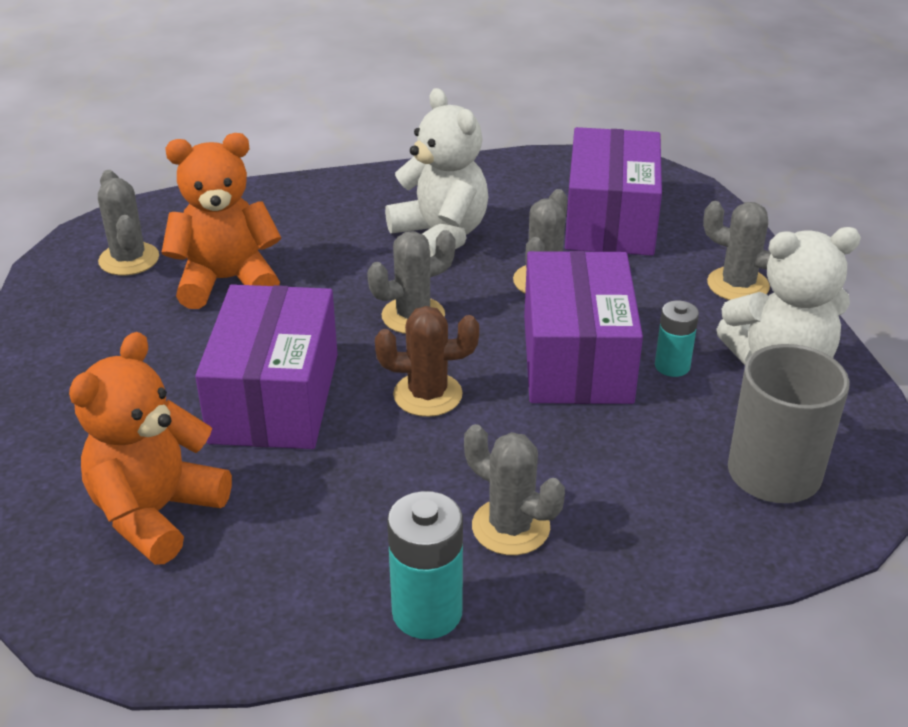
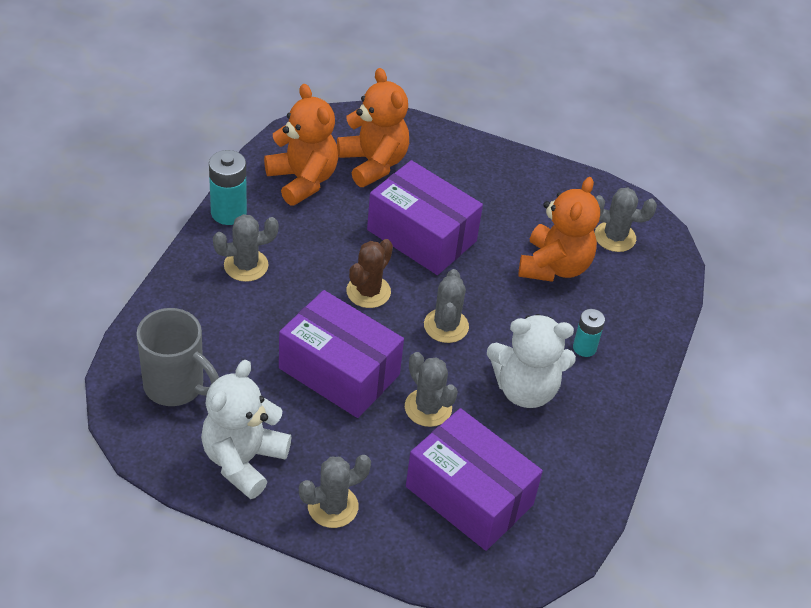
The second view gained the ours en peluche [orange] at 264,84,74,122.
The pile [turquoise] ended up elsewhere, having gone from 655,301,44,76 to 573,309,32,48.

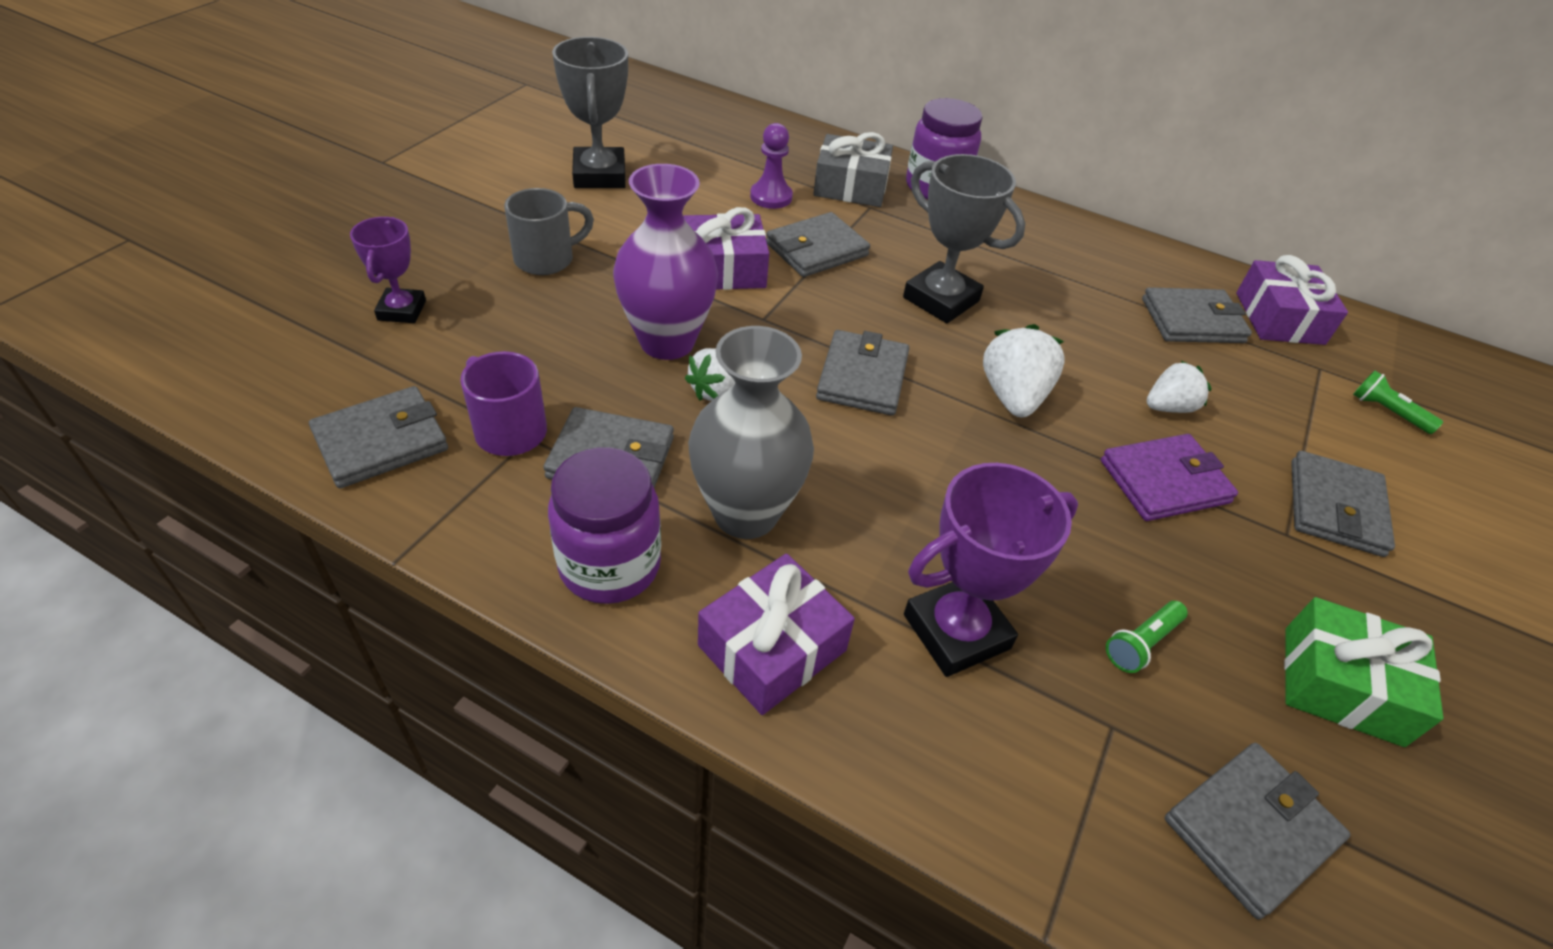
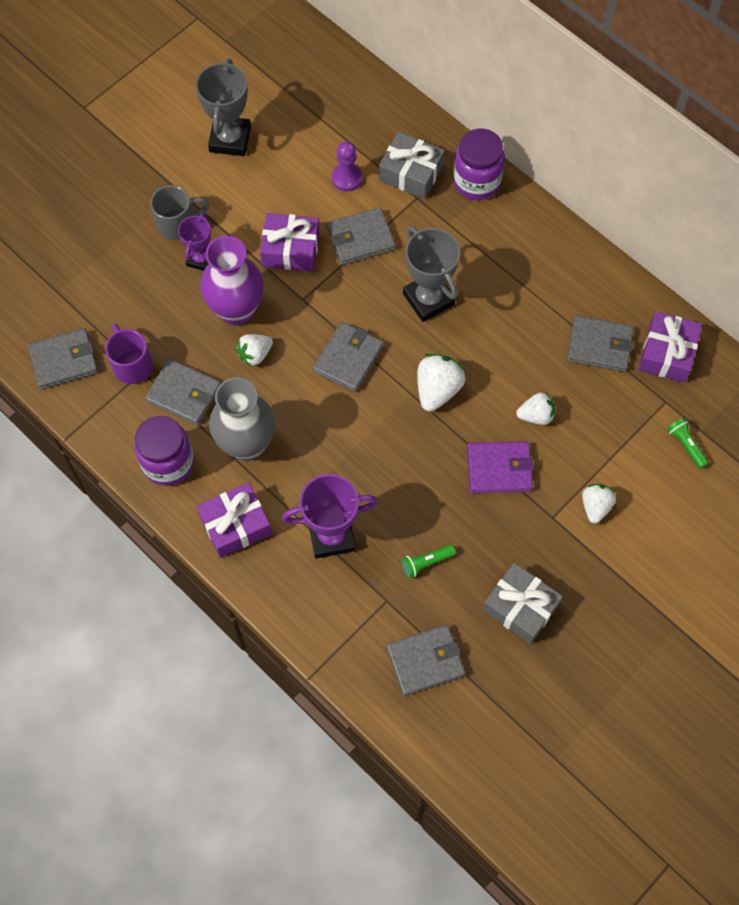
The trophée [violet] ended up elsewhere, having gone from 350,217,76,106 to 178,213,33,58.
What was the cadeau [vert] at 1284,597,159,150 turned into the cadeau [gris] at 483,563,80,81.
Where the portefeuille [gris] stood at 1291,451,104,106, the fraise [blanc] came to stand at 582,484,34,39.

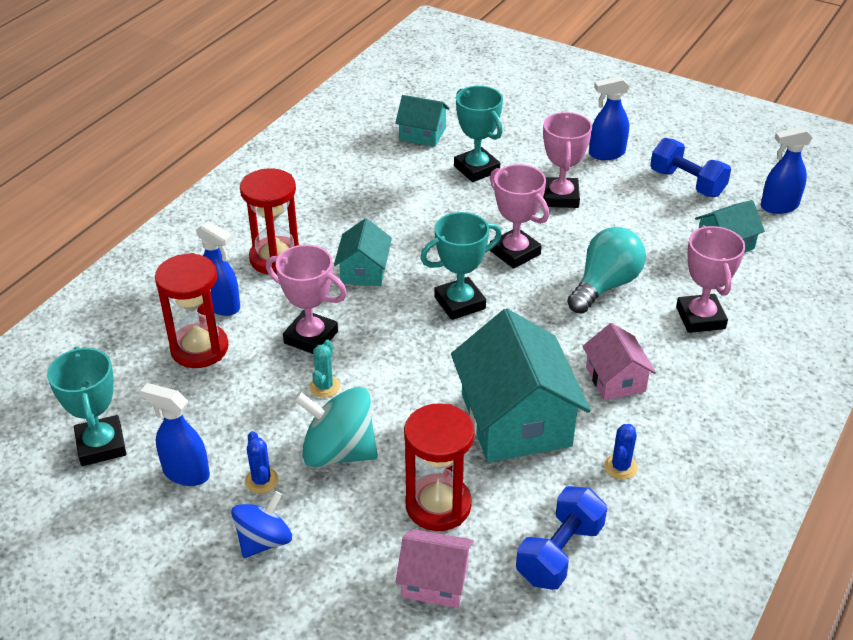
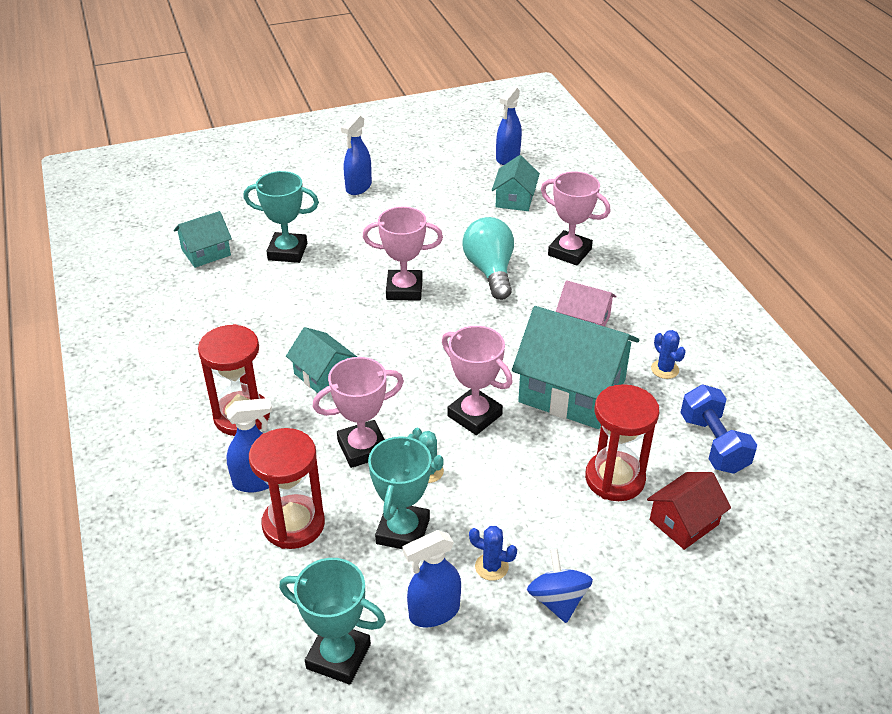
The trophée [turquoise] ended up elsewhere, having gone from 420,212,82,108 to 368,434,64,115.
The trophée [rose] ended up elsewhere, having gone from 543,112,49,96 to 442,326,71,109.
What was the maison [rose] at 396,529,78,79 turned into the maison [rouge] at 647,472,84,78.
The second view lost the toupie [turquoise] at 294,387,84,80.
The second view lost the haltère [bleu] at 650,138,81,59.

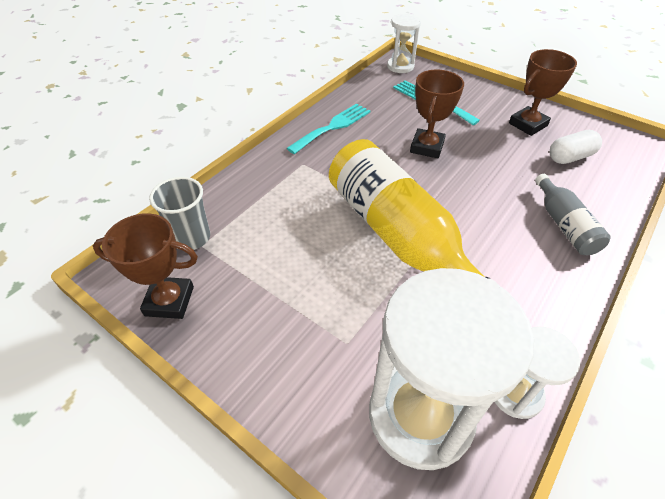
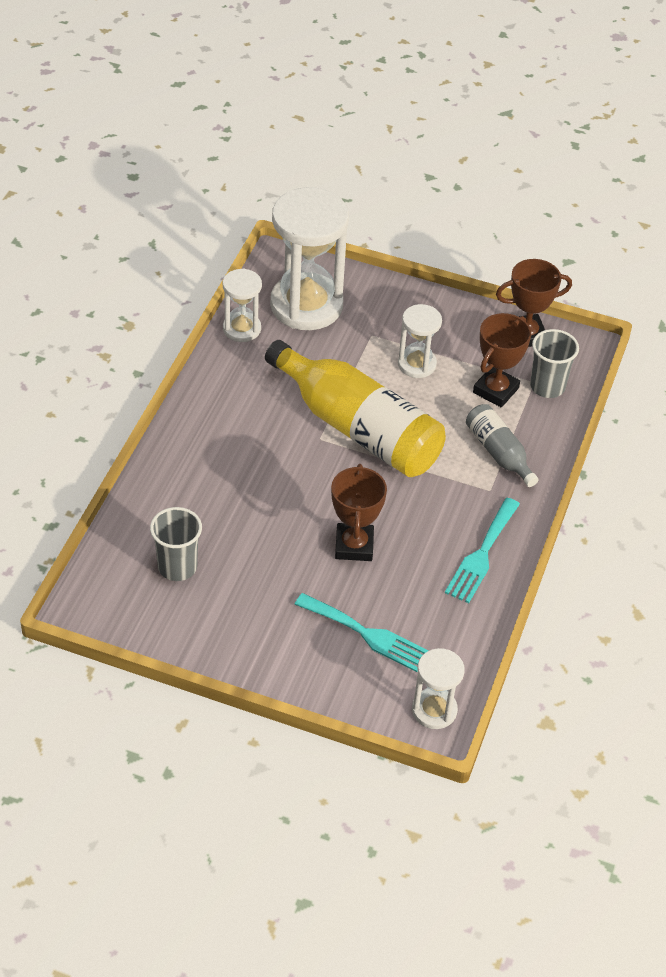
Where the gélule [blanc] stood at 550,130,52,34, the gobelet [gris] came to stand at 150,507,52,74.
The second view gained the sablier [blanc] at 398,304,44,74.
The bouteille [gris] ended up elsewhere, having gone from 535,174,76,81 to 466,404,73,83.
The trophée [marron] ended up elsewhere, having gone from 509,49,68,87 to 473,313,58,95.

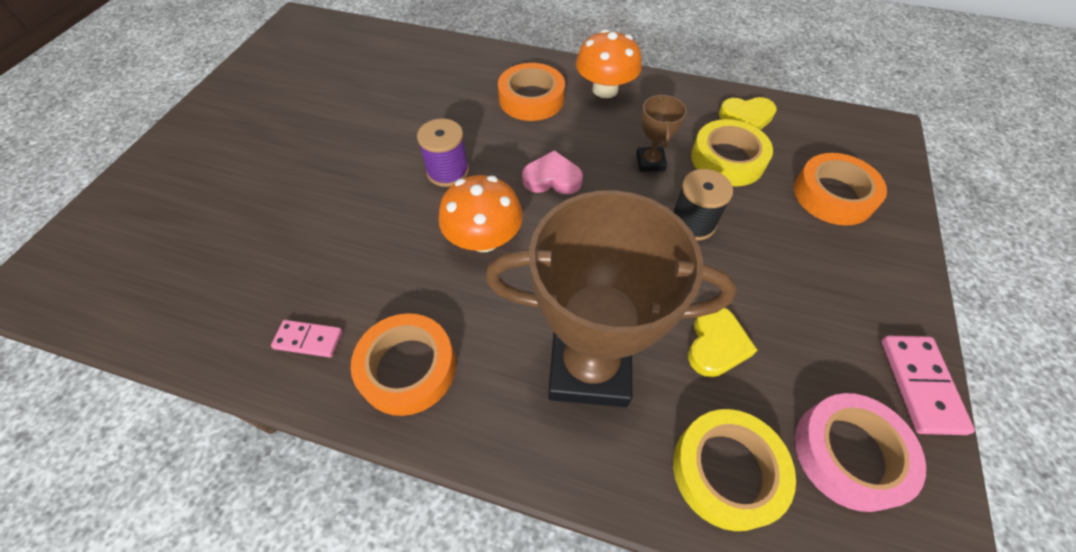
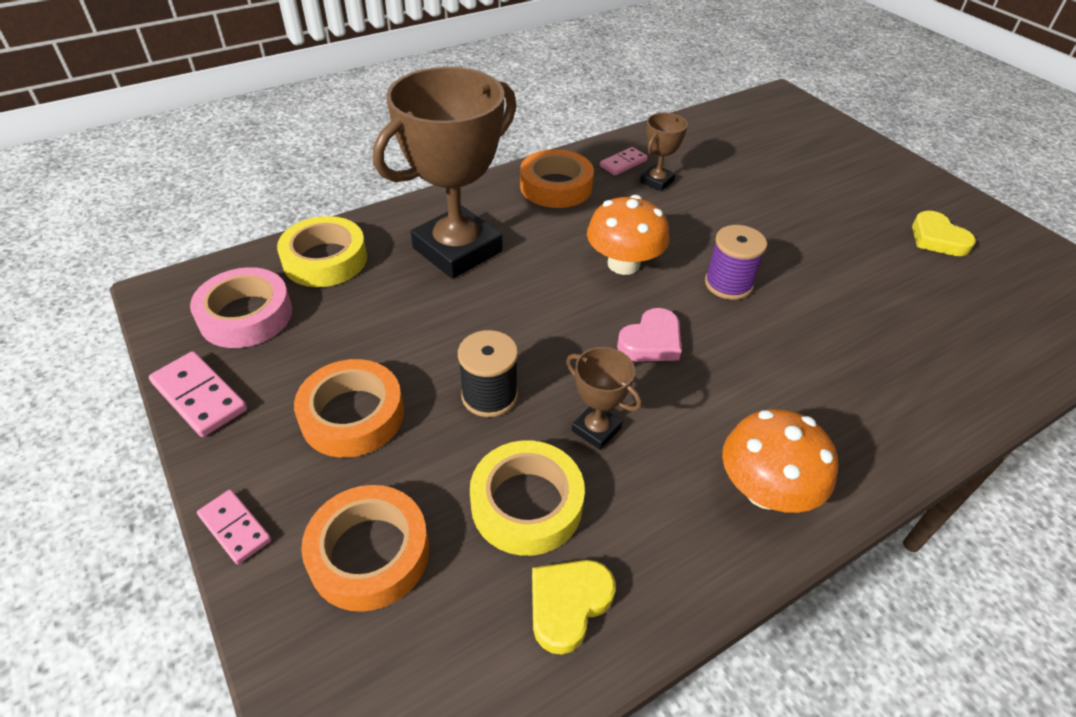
The second view gained the domino [rose] at 197,490,74,74.
The ruban adhésif [orange] ended up elsewhere, having gone from 498,63,67,58 to 294,359,110,99.
The second view gained the trophée [marron] at 640,112,48,79.
The cœur [jaune] ended up elsewhere, having gone from 688,308,70,69 to 912,211,64,45.

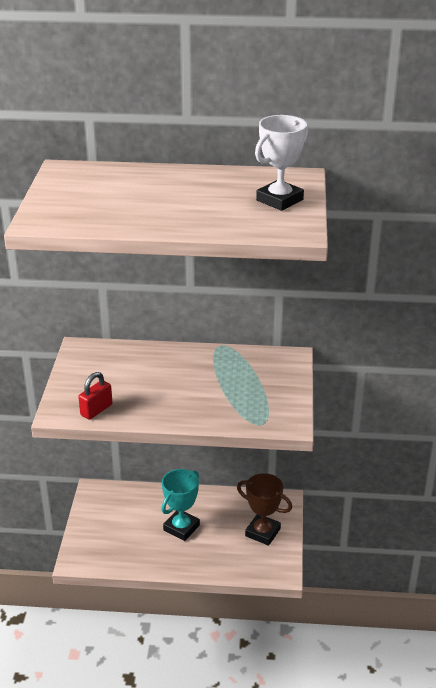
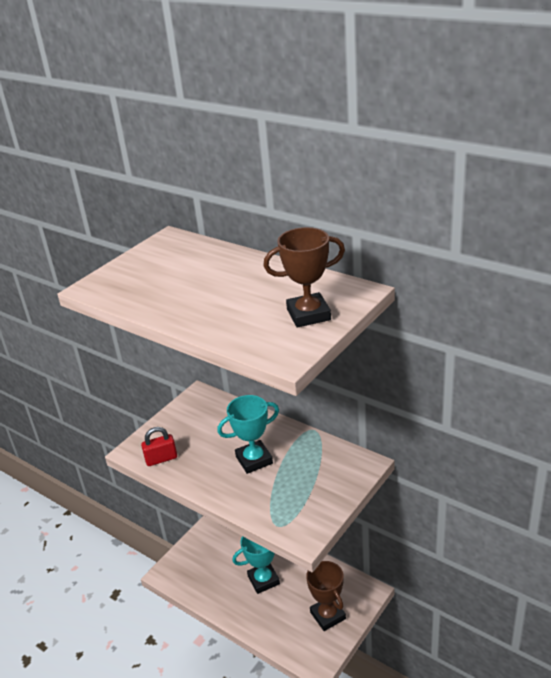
The second view gained the trophée [turquoise] at 217,395,62,79.
What was the trophée [blanc] at 255,115,53,96 turned into the trophée [marron] at 263,227,82,101.

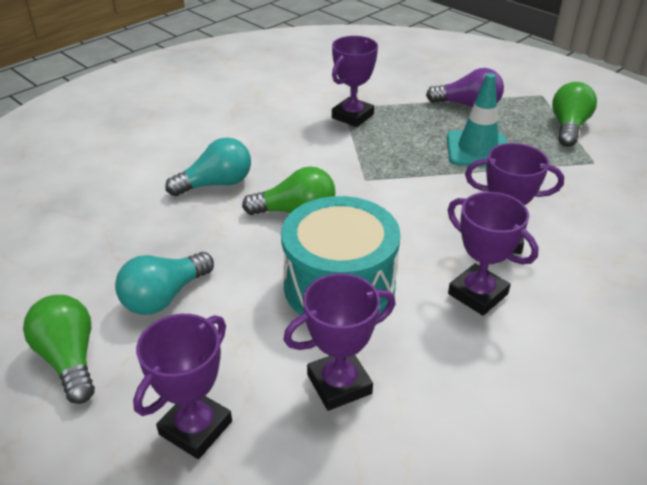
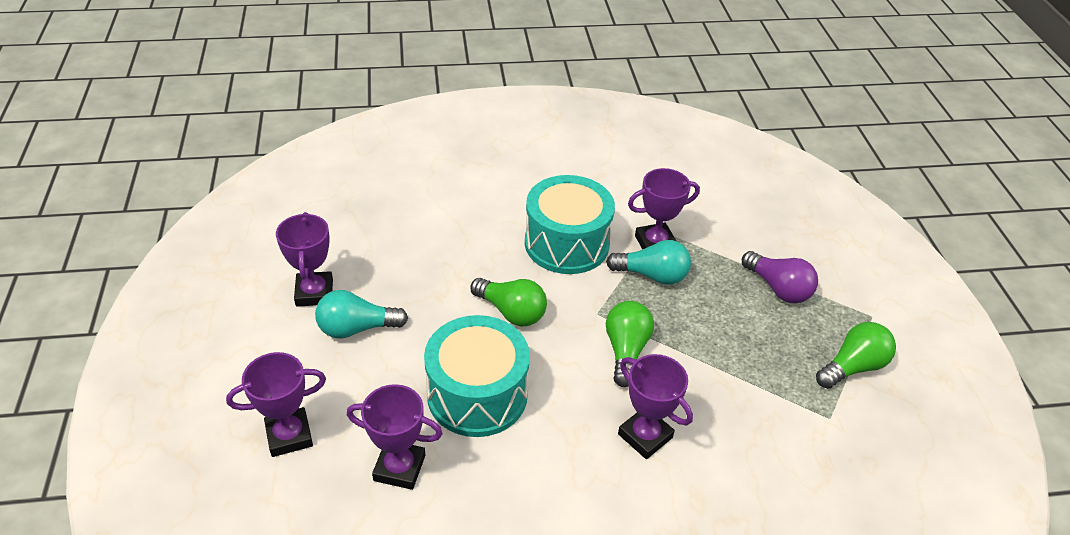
The trophée [violet] ended up elsewhere, having gone from 448,192,91,124 to 276,212,57,95.
The second view gained the tambour [turquoise] at 525,175,90,99.
The ampoule [turquoise] ended up elsewhere, having gone from 165,137,86,59 to 606,240,85,45.
The ampoule [vert] ended up elsewhere, having gone from 23,295,72,109 to 606,301,48,86.
The second view lost the cône de chantier [turquoise] at 447,73,60,94.

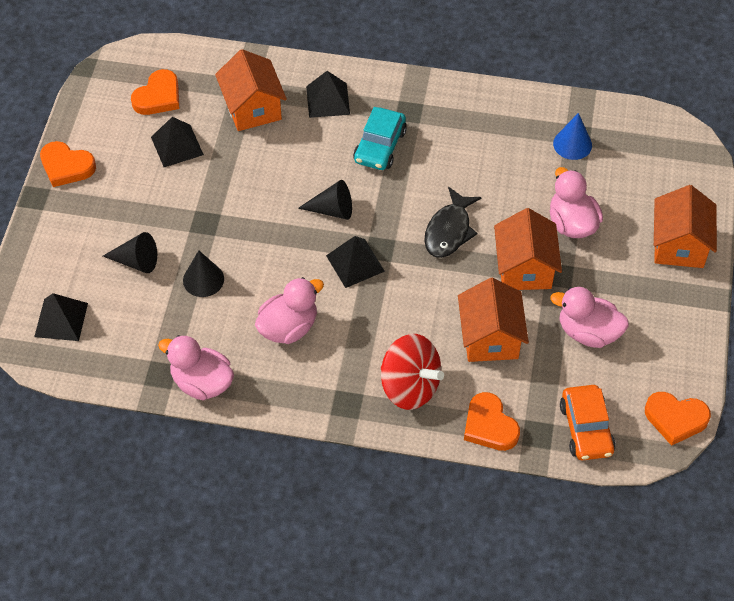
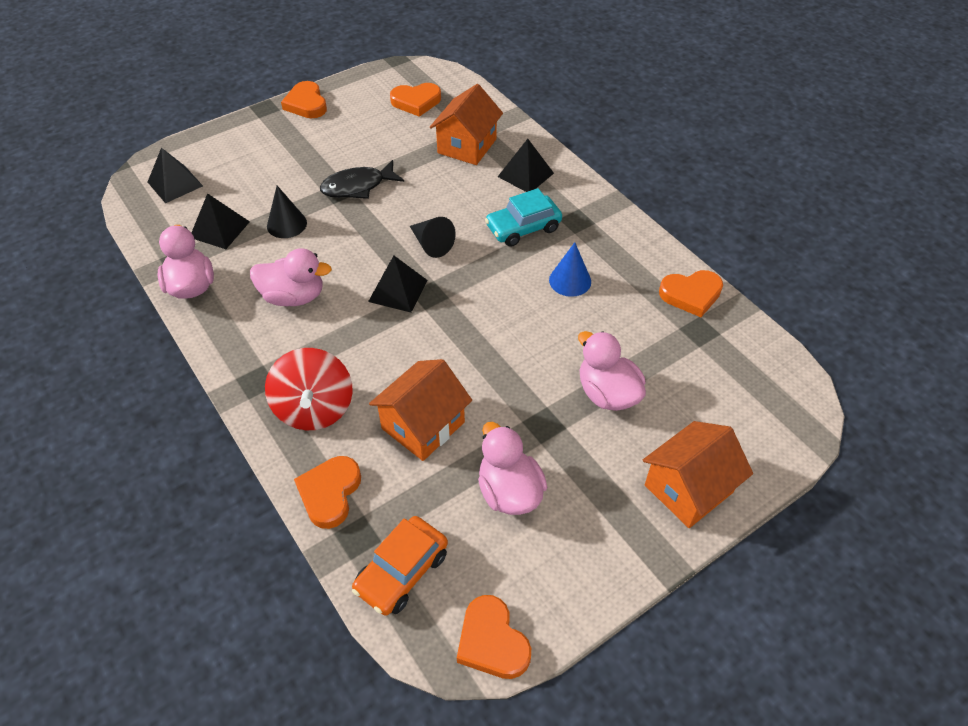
The pyramide [noir] ended up elsewhere, having gone from 151,117,53,50 to 191,193,59,56.
The poisson [noir] ended up elsewhere, having gone from 424,187,58,71 to 320,160,84,39.
The cône [bleu] ended up elsewhere, having gone from 553,113,39,47 to 549,242,42,55.
The canard [rose] at 550,167,53,71 ended up facing another way, 60 degrees counterclockwise from before.
The second view gained the cœur [orange] at 659,270,64,47.
The second view lost the cône [noir] at 103,232,54,41.
The second view lost the maison [orange] at 494,208,68,82.

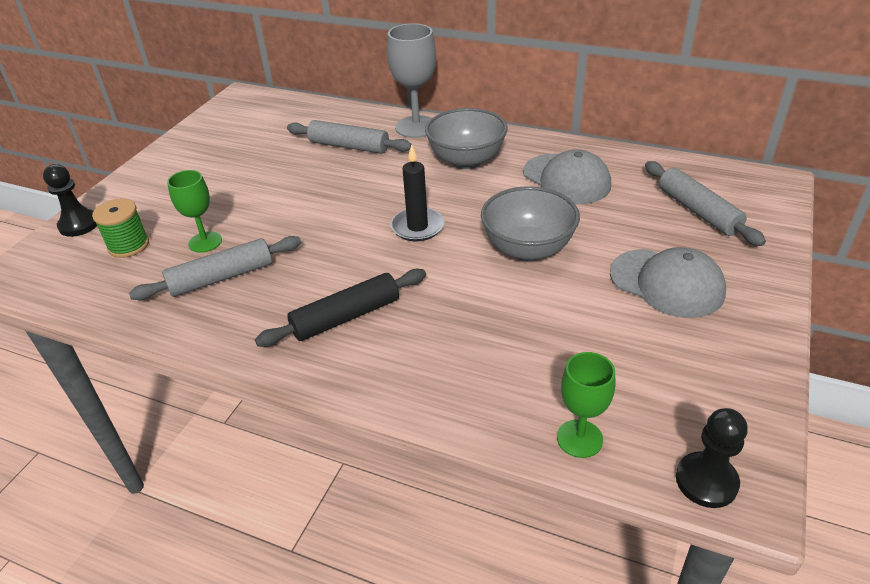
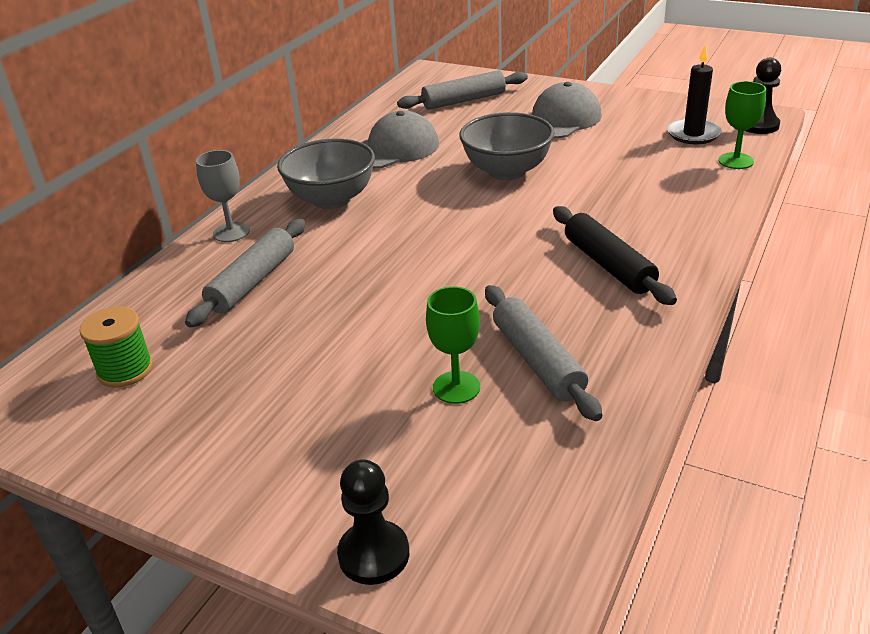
The bobine [vert] ended up elsewhere, having gone from 92,199,57,59 to 79,307,74,80.
The size of the verre à pied [gris] at 387,23,49,115 changed by a factor of 0.63.
The bougie [noir] ended up elsewhere, having gone from 391,144,53,98 to 667,44,55,100.

